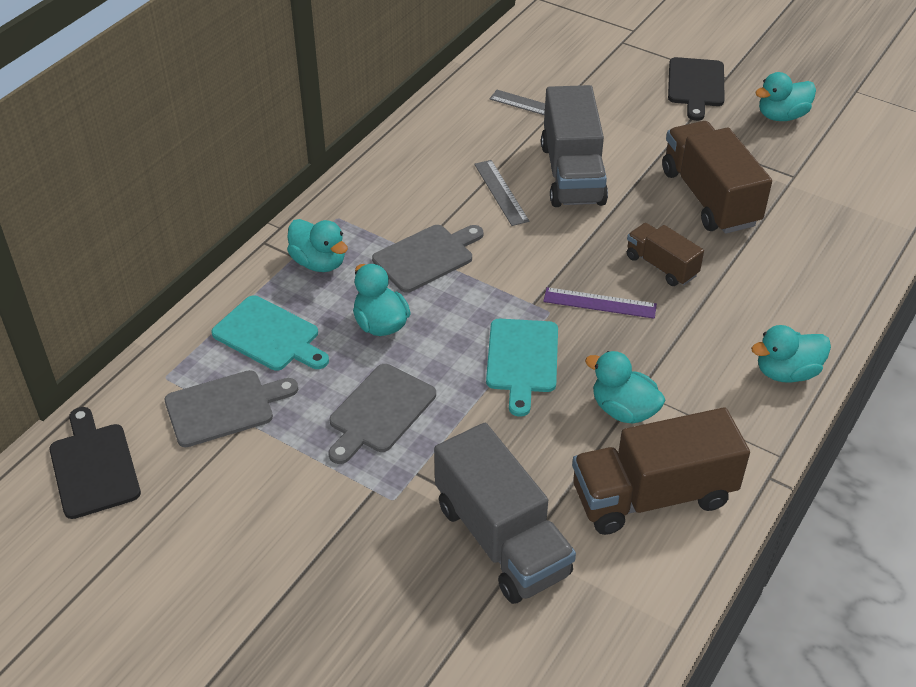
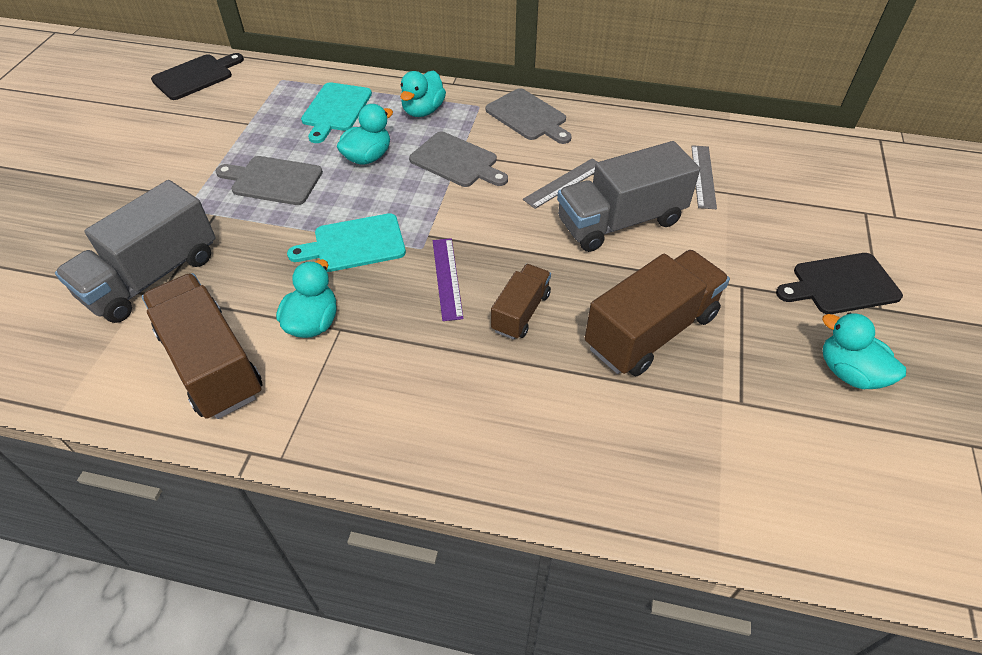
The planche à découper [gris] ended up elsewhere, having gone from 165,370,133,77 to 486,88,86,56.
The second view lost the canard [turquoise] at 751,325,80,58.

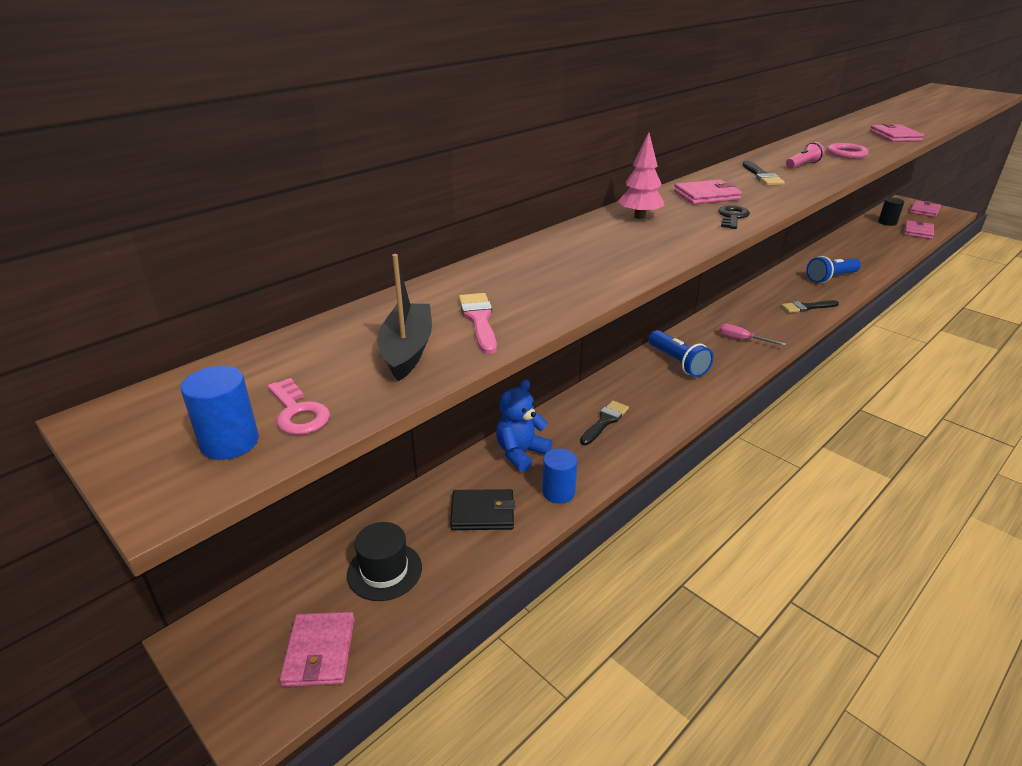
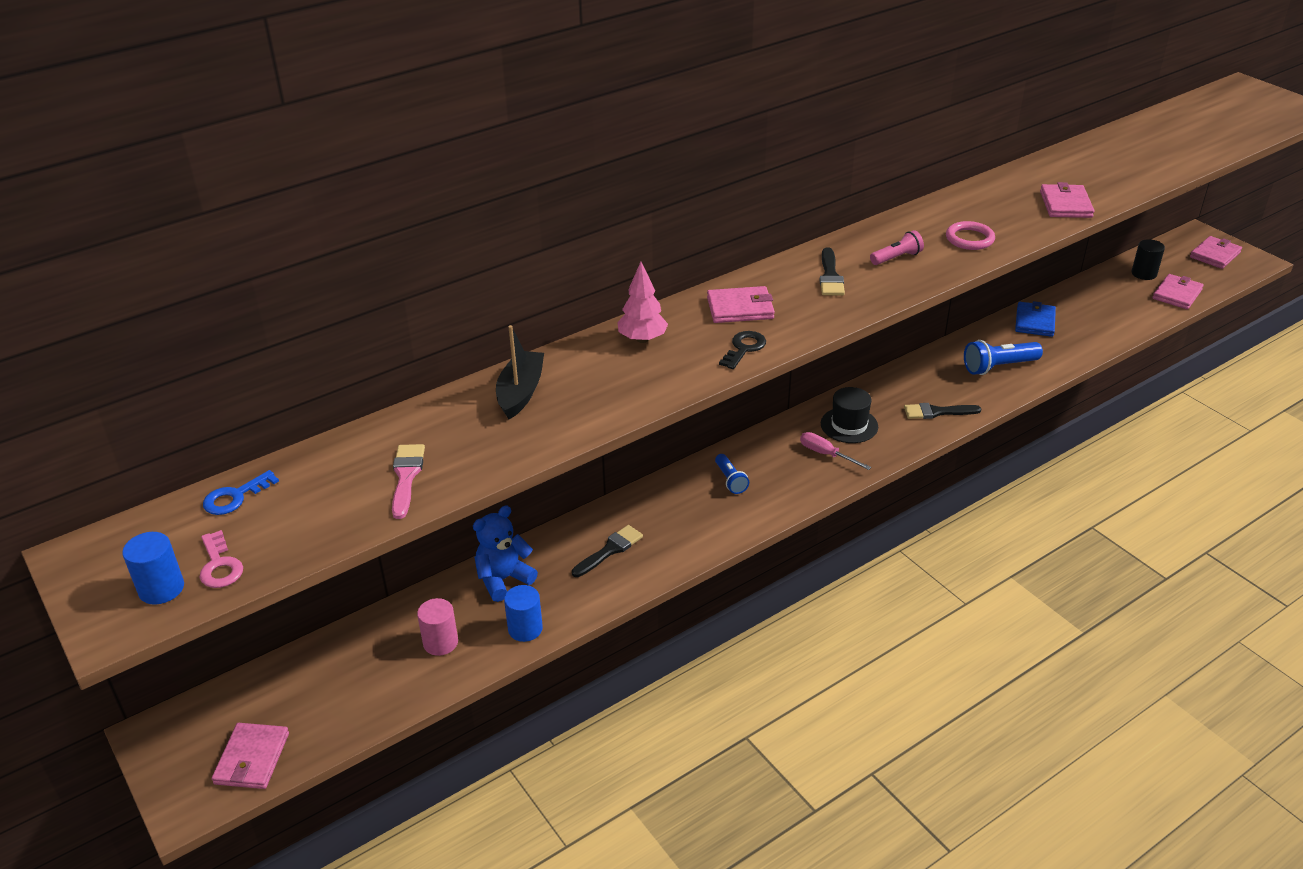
The second view gained the clé [bleu] at 203,470,76,45.
Where the portefeuille [noir] stood at 450,489,65,41, the cylindre [rose] came to stand at 417,598,41,58.
The bateau [noir] ended up elsewhere, having gone from 377,254,55,127 to 496,325,48,94.
The size of the lampe de poche [bleu] at 649,330,64,47 changed by a factor of 0.60.
The chapeau [noir] ended up elsewhere, having gone from 347,522,75,79 to 821,387,57,56.
The second view gained the portefeuille [bleu] at 1015,301,41,36.

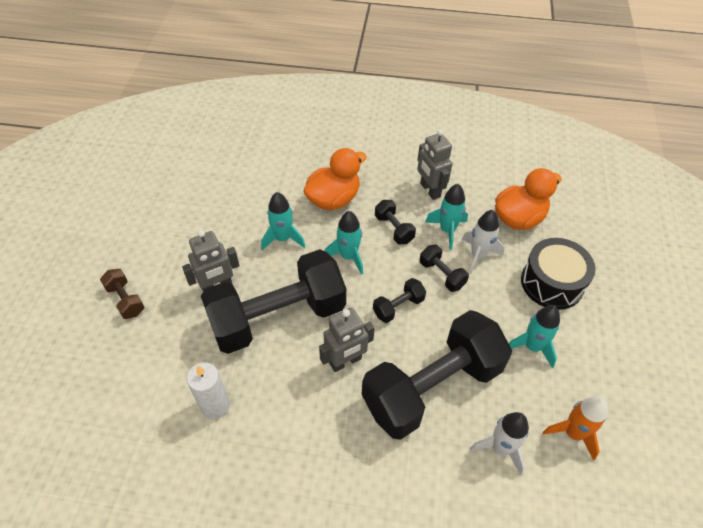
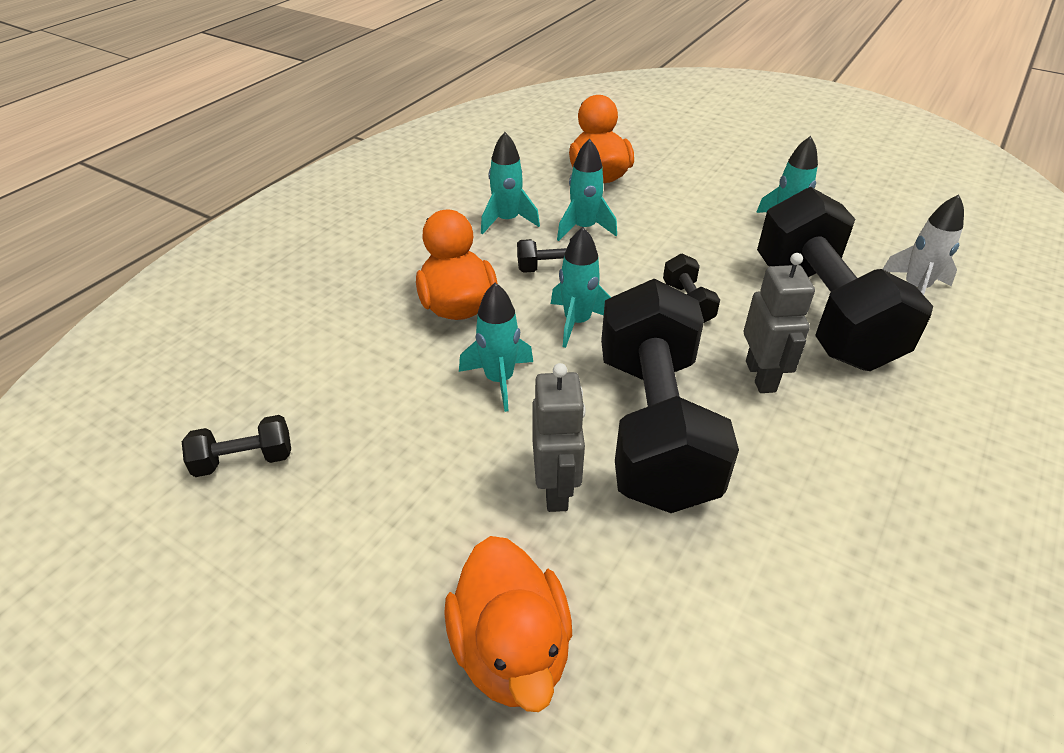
The haltère [noir] ended up elsewhere, having gone from 420,245,49,47 to 182,415,109,62.
Where the haltère [marron] stood at 100,269,45,50, the canard [orange] came to stand at 444,536,128,176.
Where the robot [gris] stood at 417,129,35,71, the fusée [turquoise] came to stand at 481,132,59,102.
The second view lost the bougie [blanc] at 187,362,43,57.
The second view lost the fusée [blanc] at 462,210,43,64.
The second view lost the tambour [noir] at 521,238,75,72.
The second view lost the fusée [orange] at 543,396,65,65.

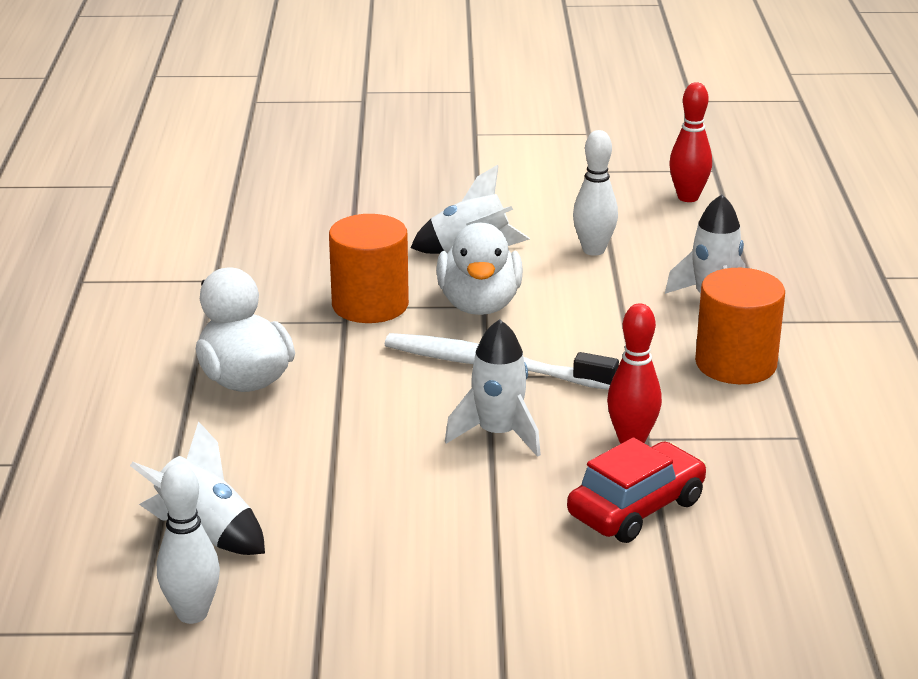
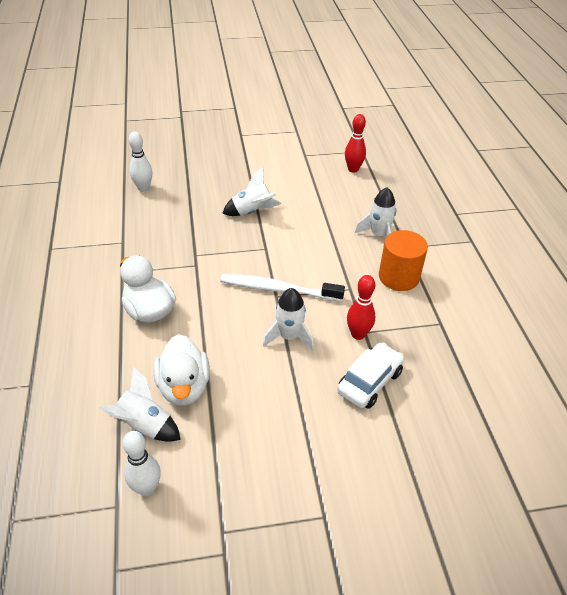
The quille [blanc] ended up elsewhere, having gone from 573,130,45,126 to 129,131,23,61.
The canard [blanc] ended up elsewhere, having gone from 436,223,87,92 to 153,334,57,72.
What was the voiture [rouge] at 567,437,140,106 turned into the voiture [blanc] at 337,342,67,67.
The second view lost the cylindre [orange] at 329,214,80,109.

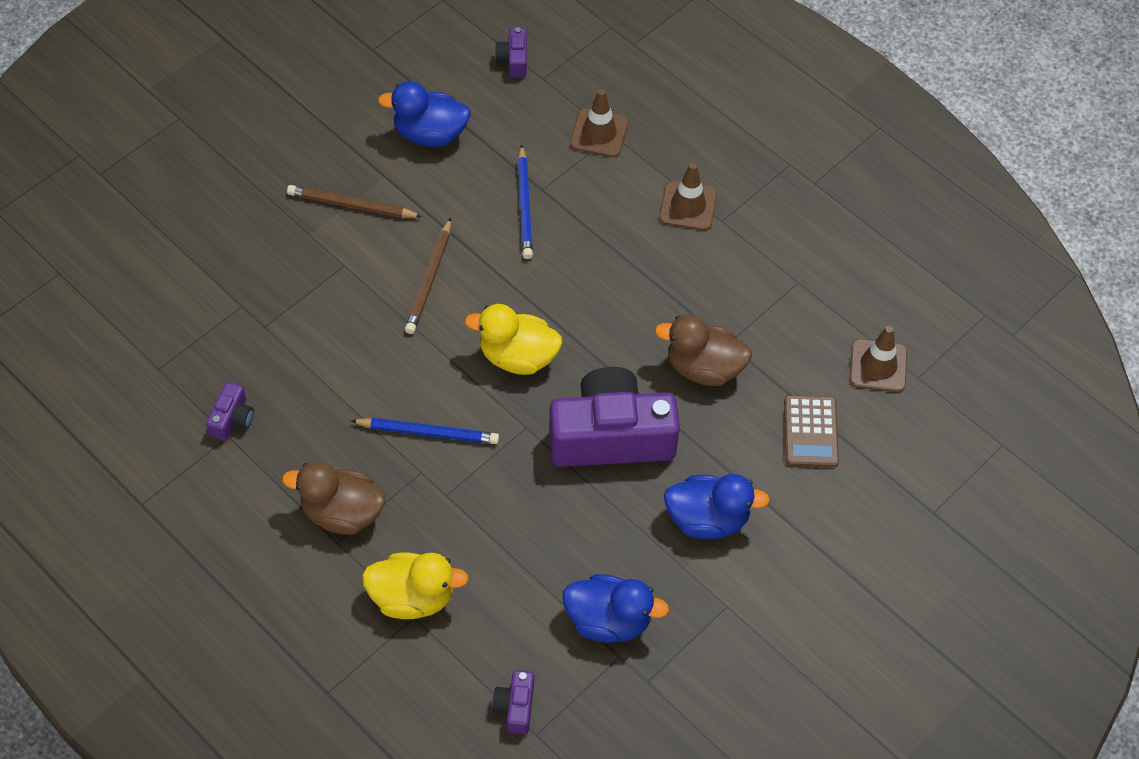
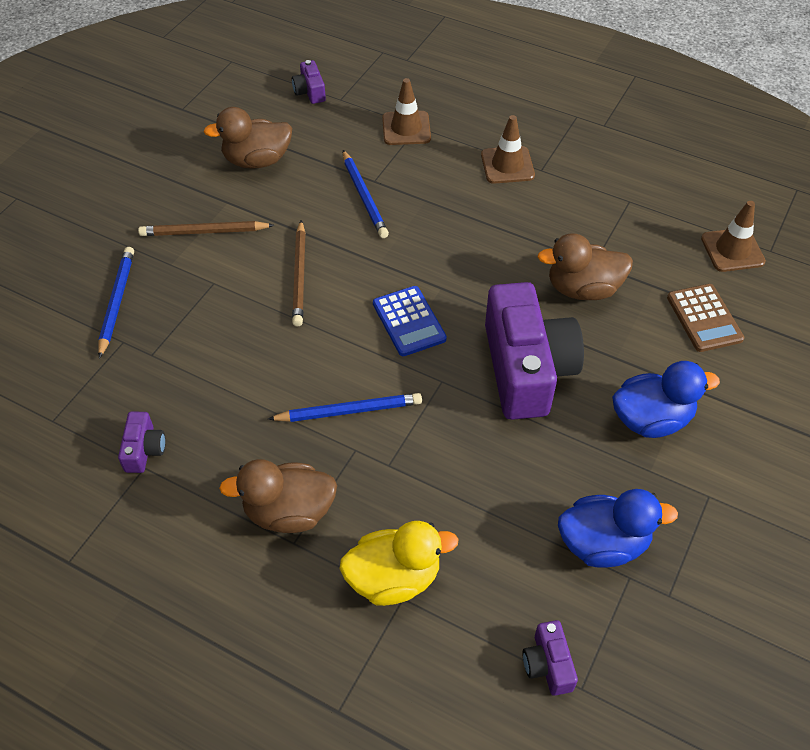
The second view gained the crayon [bleu] at 98,247,36,112.
What was the canard [bleu] at 378,81,93,66 turned into the canard [marron] at 204,107,88,62.
Where the canard [jaune] stood at 464,304,99,71, the calculatrice [bleu] came to stand at 373,286,74,70.
The appareil photo [violet] at 549,367,131,100 ended up facing another way, 105 degrees clockwise from before.

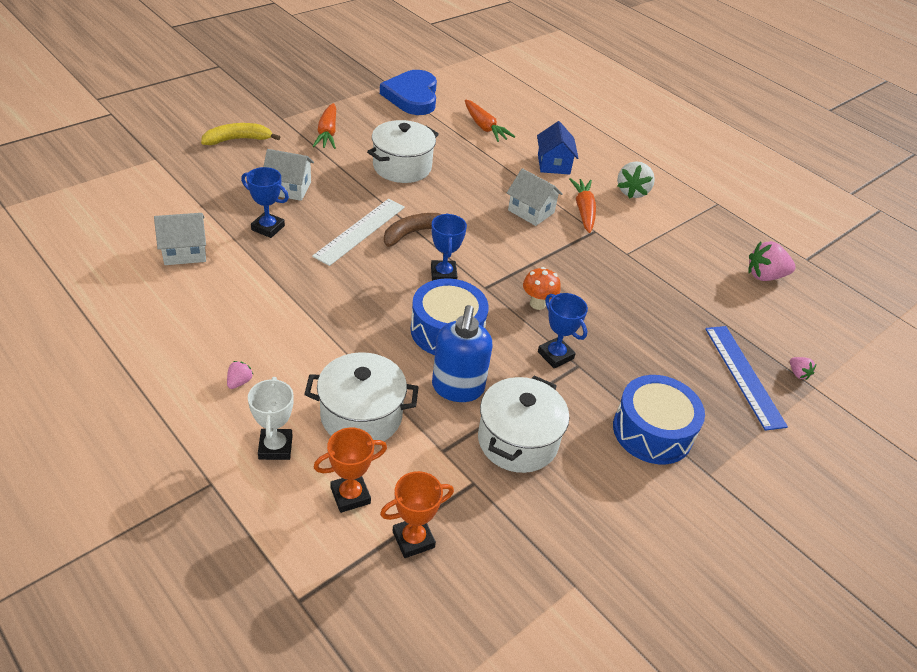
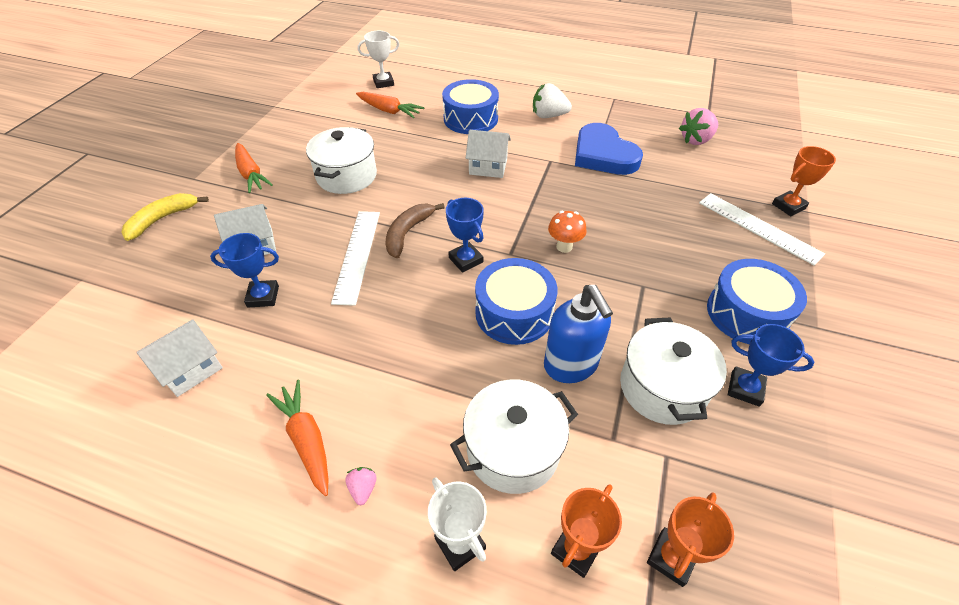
The carotte [orange] ended up elsewhere, having gone from 569,178,27,55 to 266,379,63,117.
The second view gained the trophée [blanc] at 358,31,41,57.
Where the maison [bleu] stood at 537,121,41,54, the tambour [bleu] came to stand at 442,79,57,55.
The fraise [blanc] at 617,161,38,38 ended up facing another way, 105 degrees clockwise from before.
The cœur [bleu] ended up elsewhere, having gone from 380,70,57,45 to 575,123,68,52.
What was the règle [bleu] at 705,326,83,105 turned into the règle [blanc] at 699,193,126,73.
The trophée [bleu] ended up elsewhere, having gone from 538,293,50,75 to 728,324,86,83.
Where the fraise [rose] stood at 790,357,26,23, the trophée [orange] came to stand at 772,146,64,70.

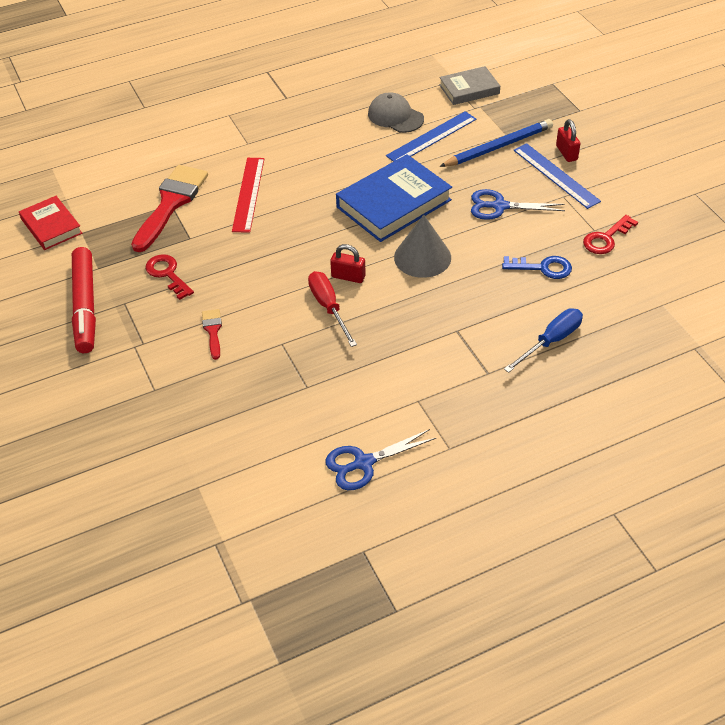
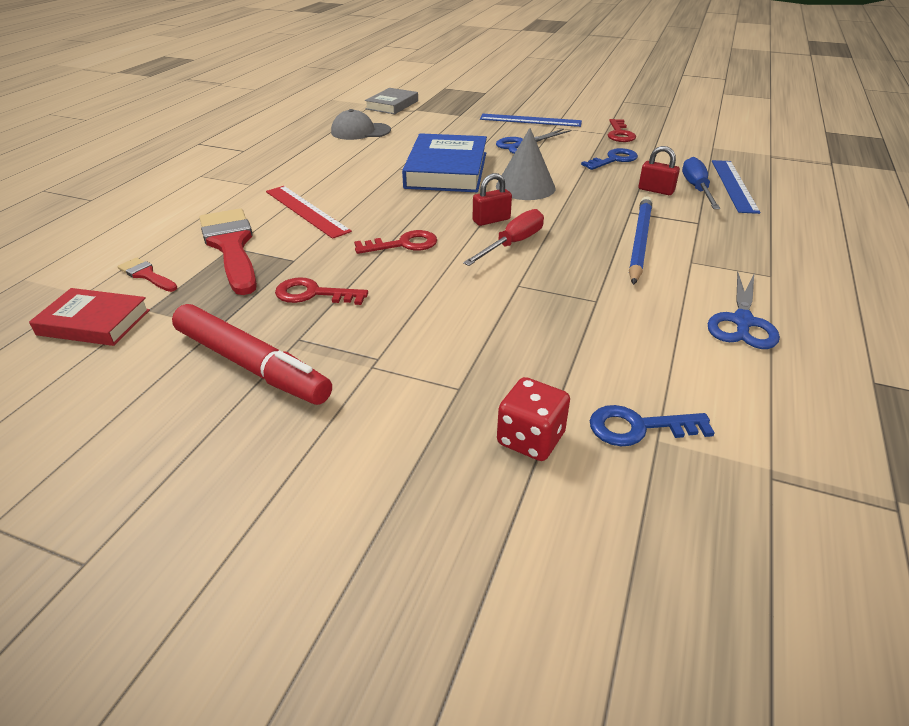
The pinceau [rouge] ended up elsewhere, having gone from 202,309,20,51 to 118,258,59,34.
The second view gained the clé [rouge] at 354,230,83,24.
The tournevis [rouge] at 308,271,49,76 ended up facing another way, 105 degrees clockwise from before.
The second view gained the dé [rouge] at 497,377,73,84.
The second view gained the clé [bleu] at 590,405,125,41.
The crayon [bleu] ended up elsewhere, having gone from 439,119,114,48 to 629,196,24,89.
The cadenas [rouge] ended up elsewhere, having gone from 556,119,24,43 to 639,146,41,49.
The règle [bleu] ended up elsewhere, having gone from 386,111,91,51 to 712,160,49,54.

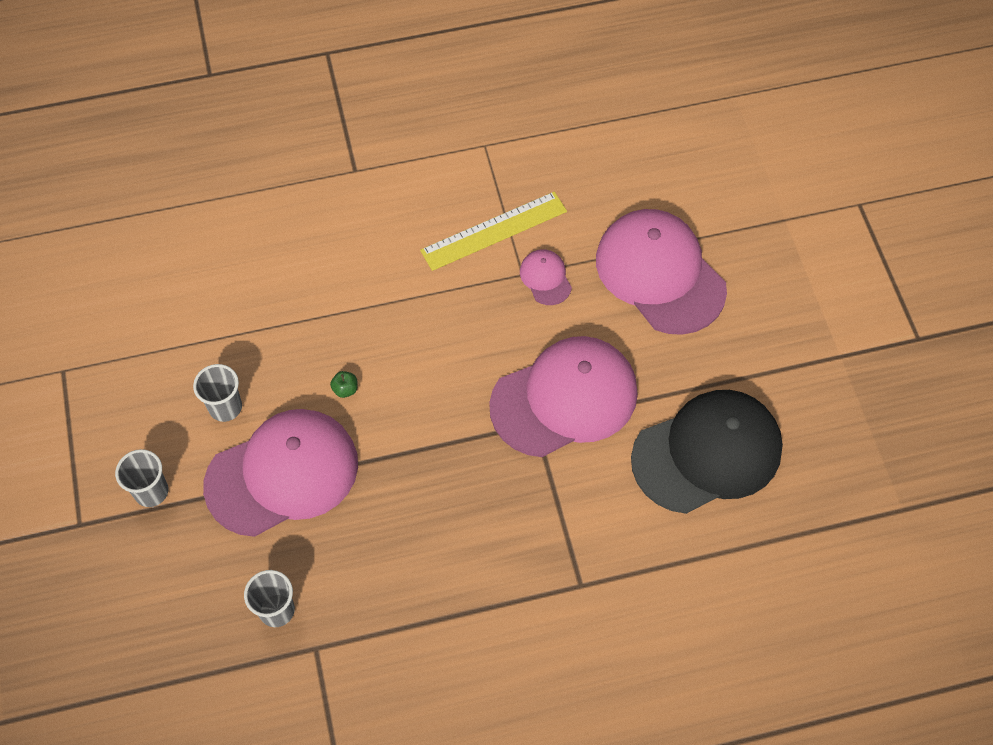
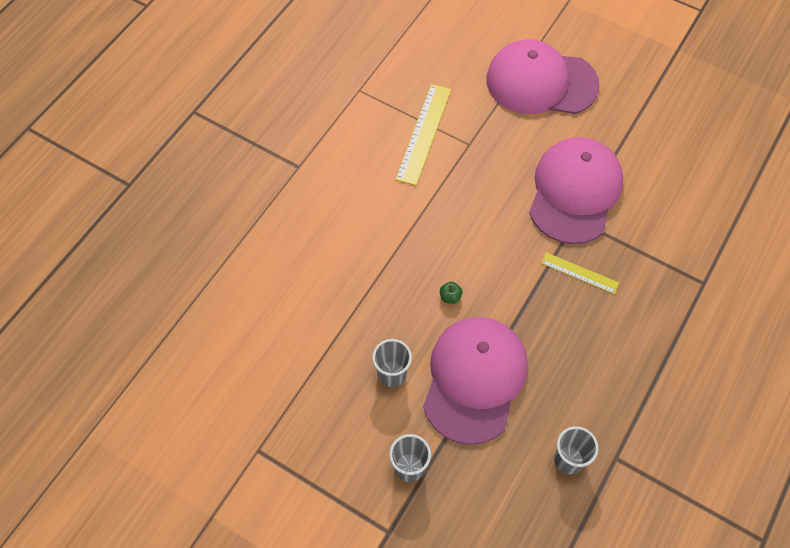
The second view gained the règle [jaune] at 541,252,78,42.
The second view lost the casquette [rose] at 520,249,52,56.
The second view lost the casquette [noir] at 631,390,152,124.

